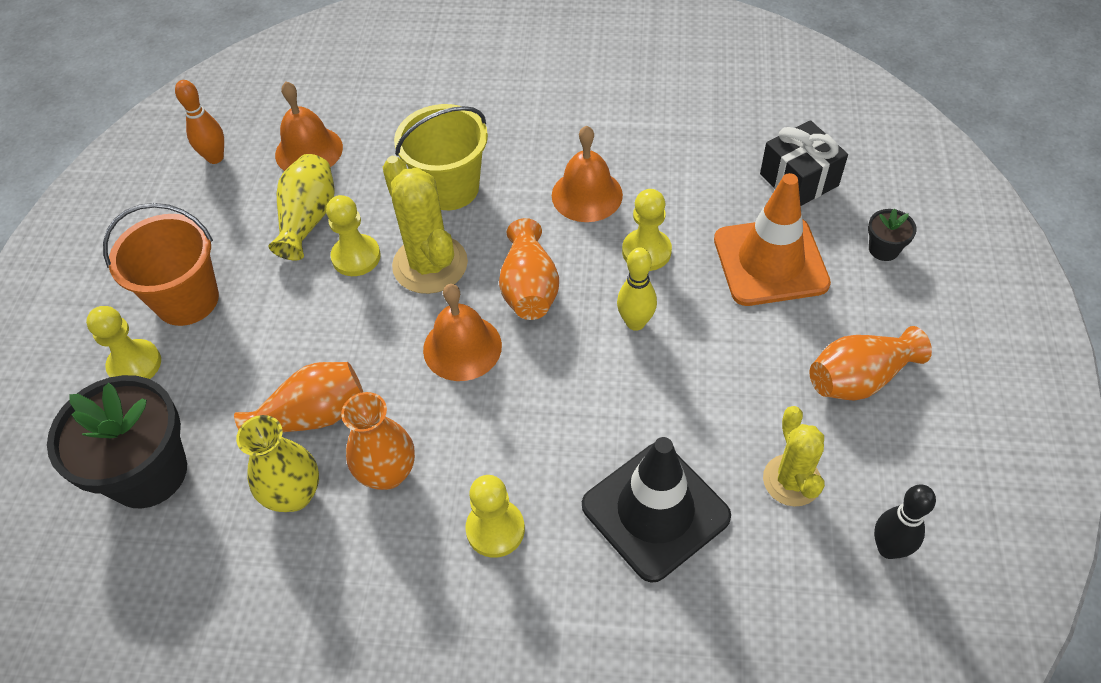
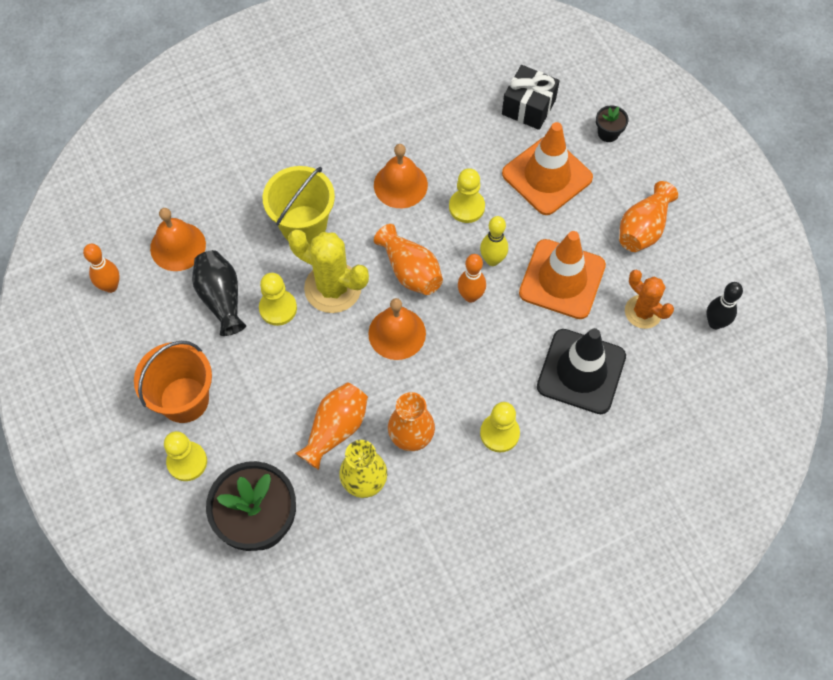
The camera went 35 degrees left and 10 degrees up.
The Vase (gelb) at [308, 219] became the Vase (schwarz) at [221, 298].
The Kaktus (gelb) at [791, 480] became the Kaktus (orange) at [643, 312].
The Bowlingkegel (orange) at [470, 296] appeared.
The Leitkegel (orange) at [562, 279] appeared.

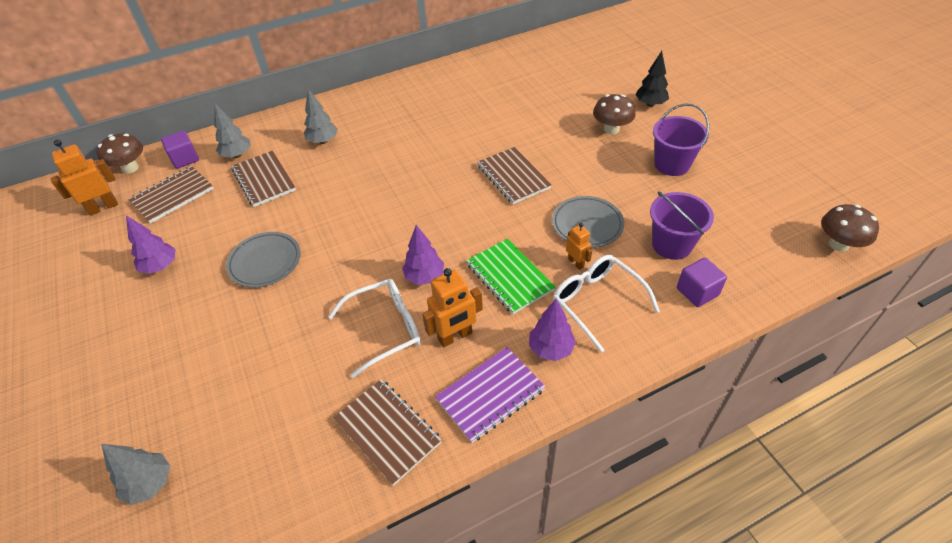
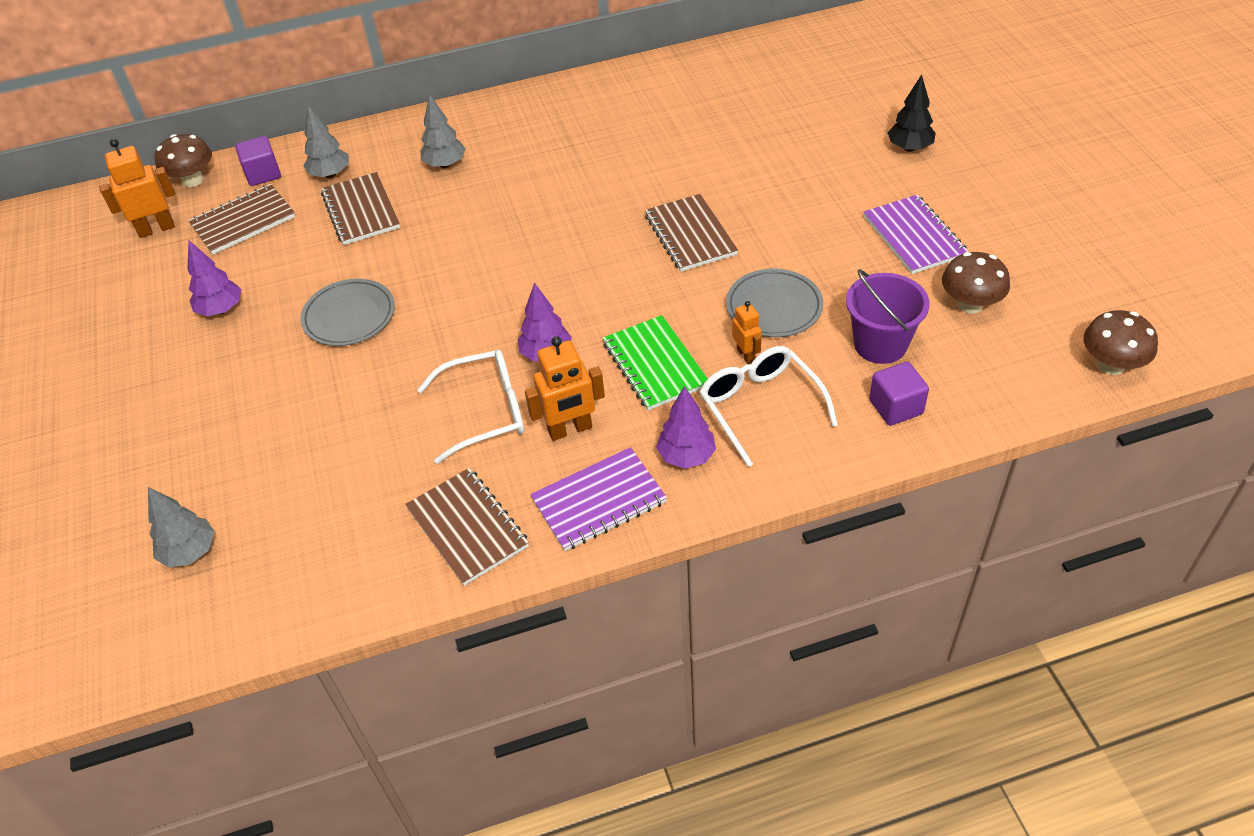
The camera went 10 degrees right and 0 degrees up.
The Pilz (braun) moved from [611, 129] to [970, 304].
The Eimer (lila) at [672, 164] was replaced by the Notizbuch (lila) at [914, 236].

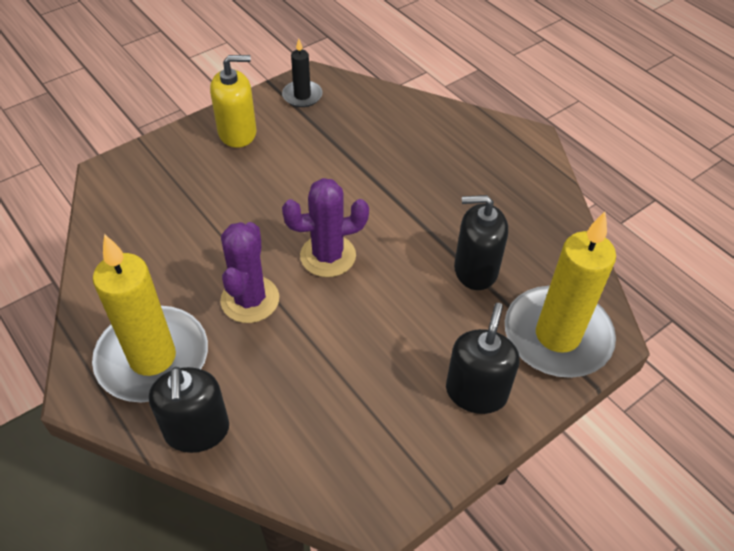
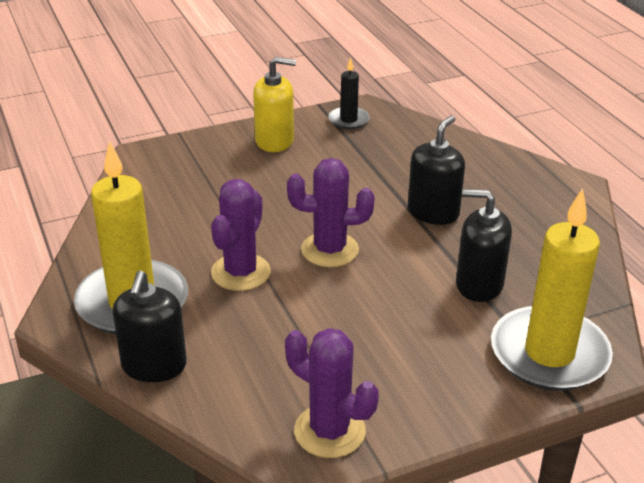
The camera went 15 degrees right and 15 degrees down.
The Seifenspender (schwarz) moved from [476, 392] to [433, 212].
The Kaktus (lila) at [329, 431] appeared.

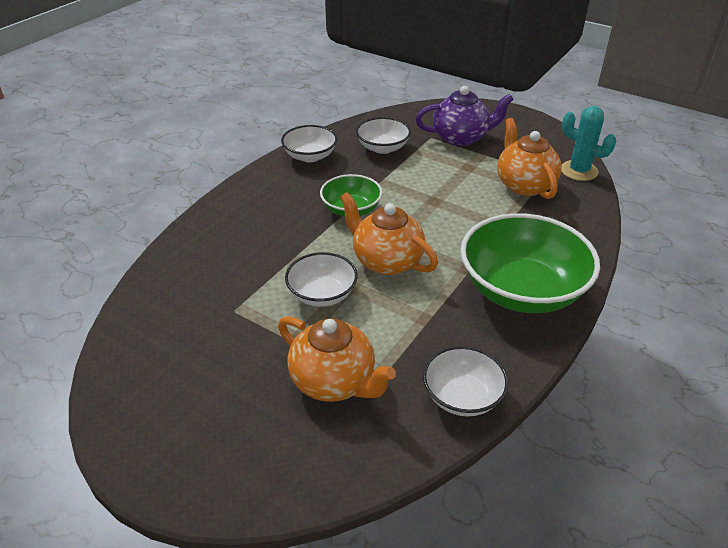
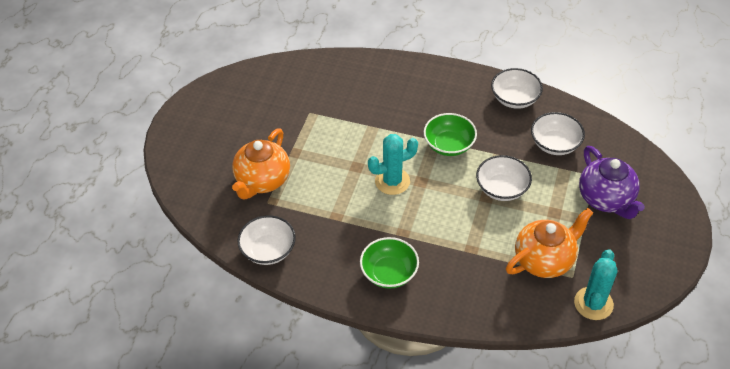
The camera went 75 degrees right and 10 degrees up.
The Schüssel (weiß) moved from [322, 294] to [502, 188].
The Teekanne (orange) at [386, 261] was replaced by the Kaktus (türkis) at [392, 181].
The Schüssel (grün) at [521, 290] changed to 0.54 times the size.

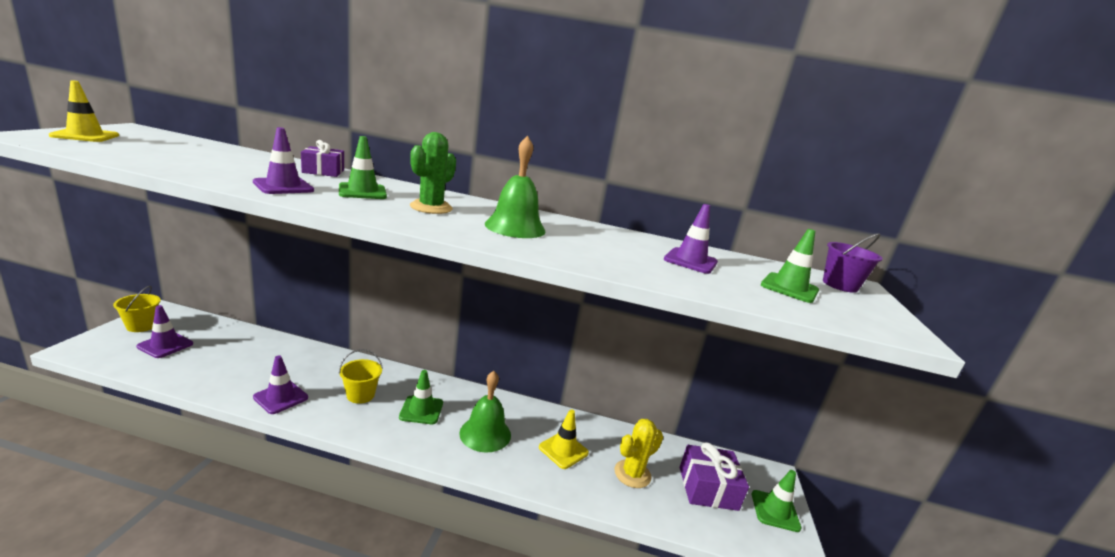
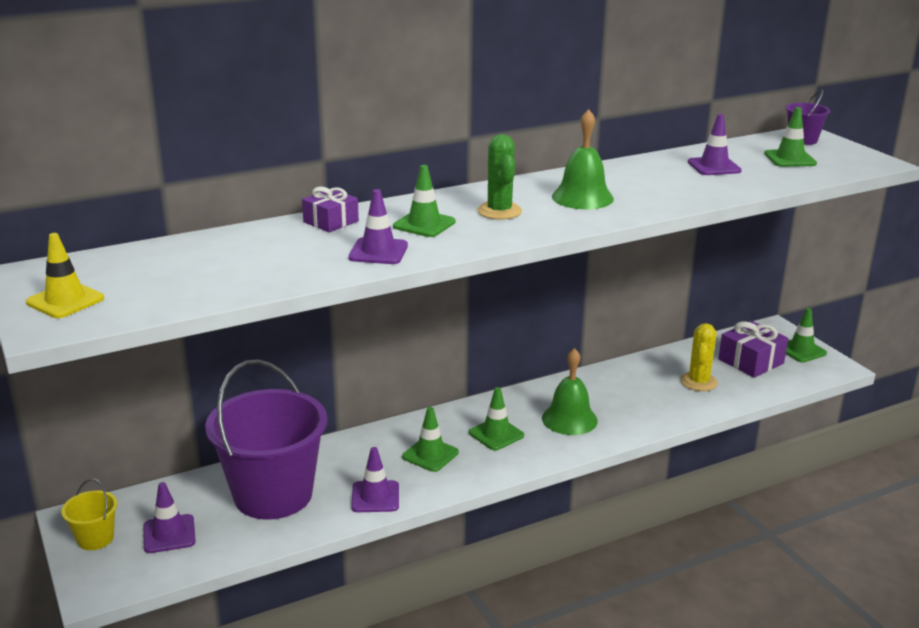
The camera went 35 degrees left and 5 degrees up.
The Eimer (gelb) at [360, 395] was replaced by the Leitkegel (grün) at [430, 455].
The Leitkegel (gelb) at [563, 450] disappeared.
The Eimer (lila) at [273, 495] appeared.

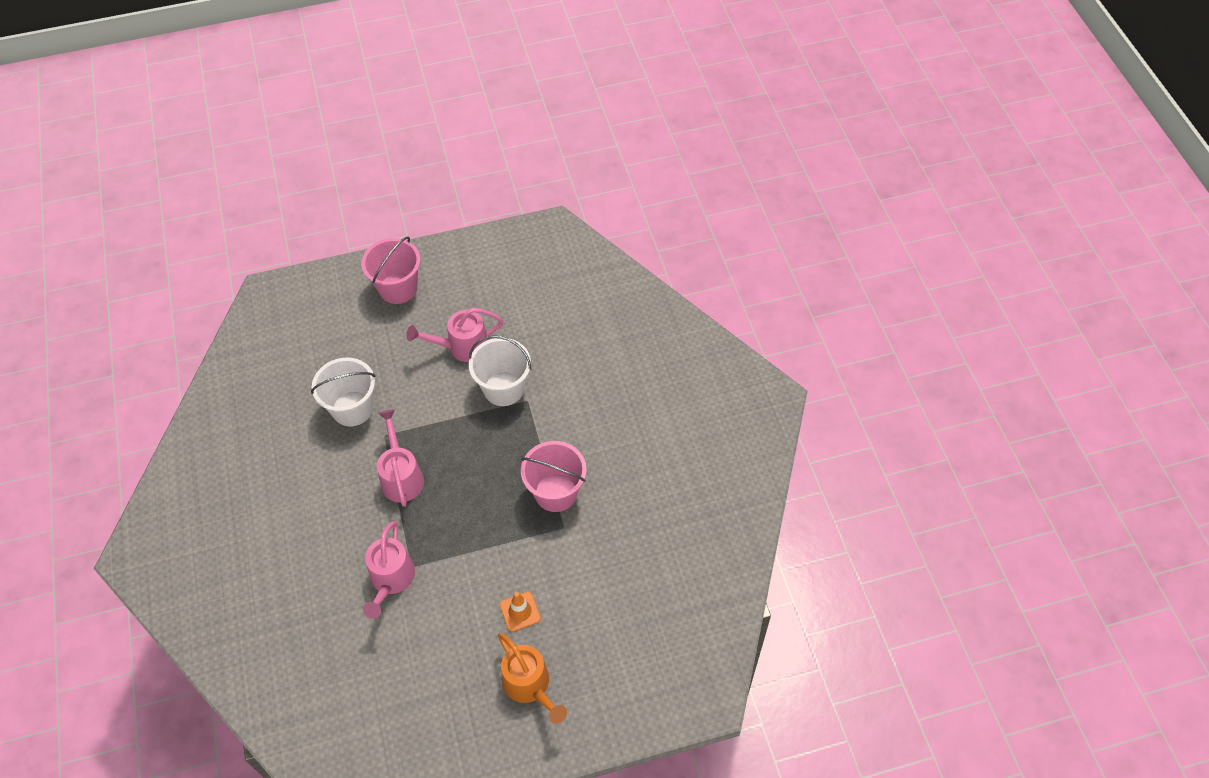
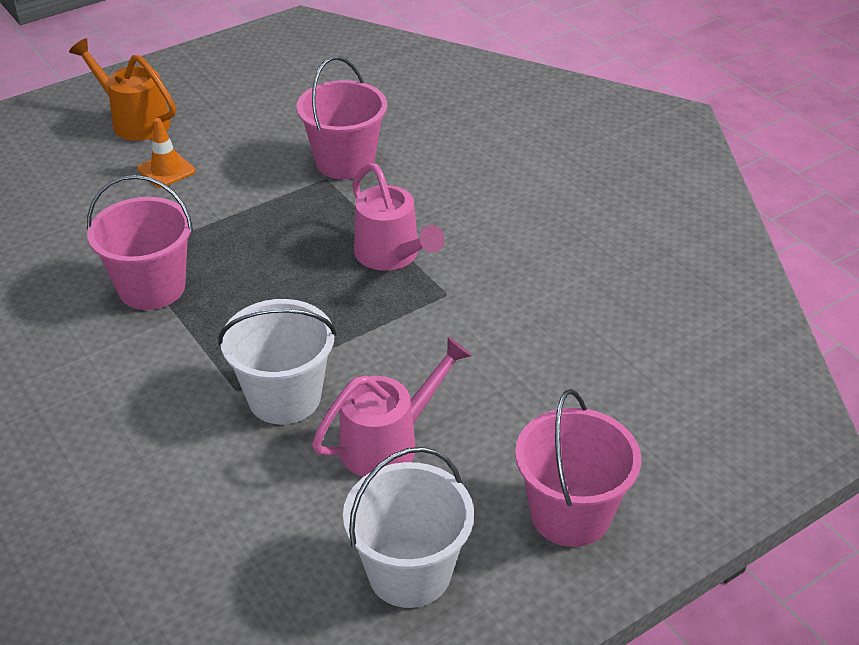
The camera went 160 degrees right and 15 degrees down.
The Eimer (weiß) moved from [352, 408] to [409, 572].
The Gießkanne (rosa) at [390, 581] was replaced by the Eimer (rosa) at [345, 162].

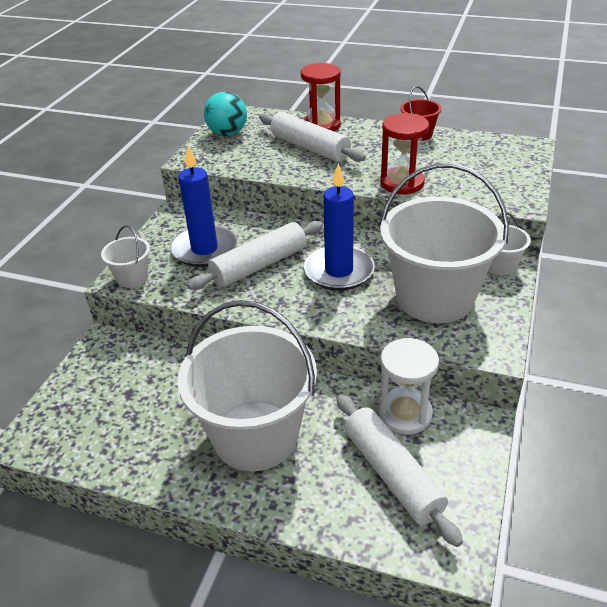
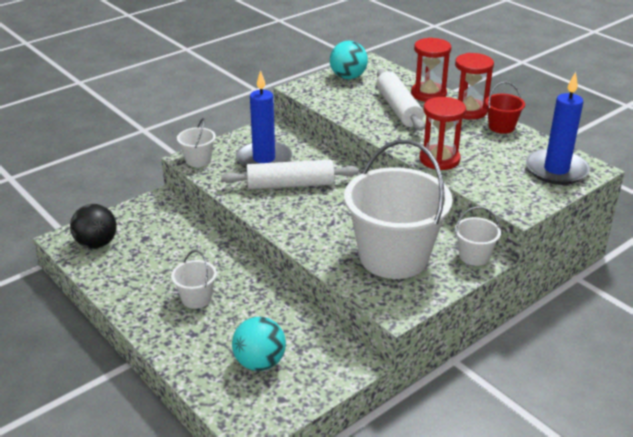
The camera went 30 degrees right and 5 degrees down.
The Eimer (weiß) at [255, 436] changed to 0.44 times the size.
The Kerze (blau) moved from [339, 271] to [556, 170].
The Nudelholz (weiß) at [392, 474] was replaced by the Ball (türkis) at [260, 362].
The Sanduhr (weiß) at [405, 414] disappeared.
The Ball (schwarz) at [96, 244] appeared.
The Sanduhr (rot) at [468, 111] appeared.

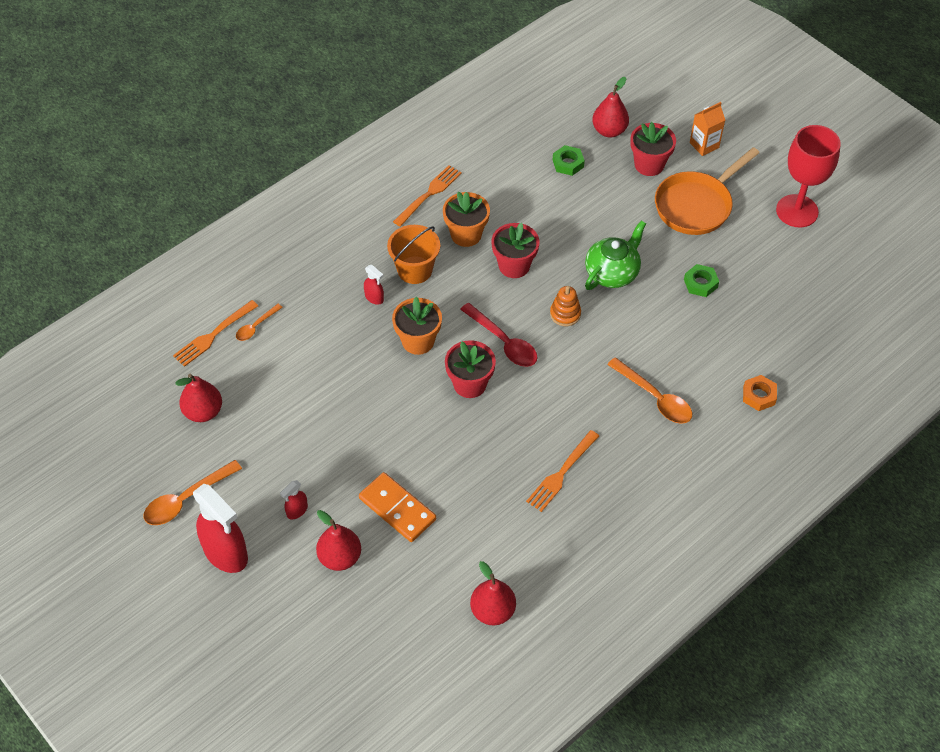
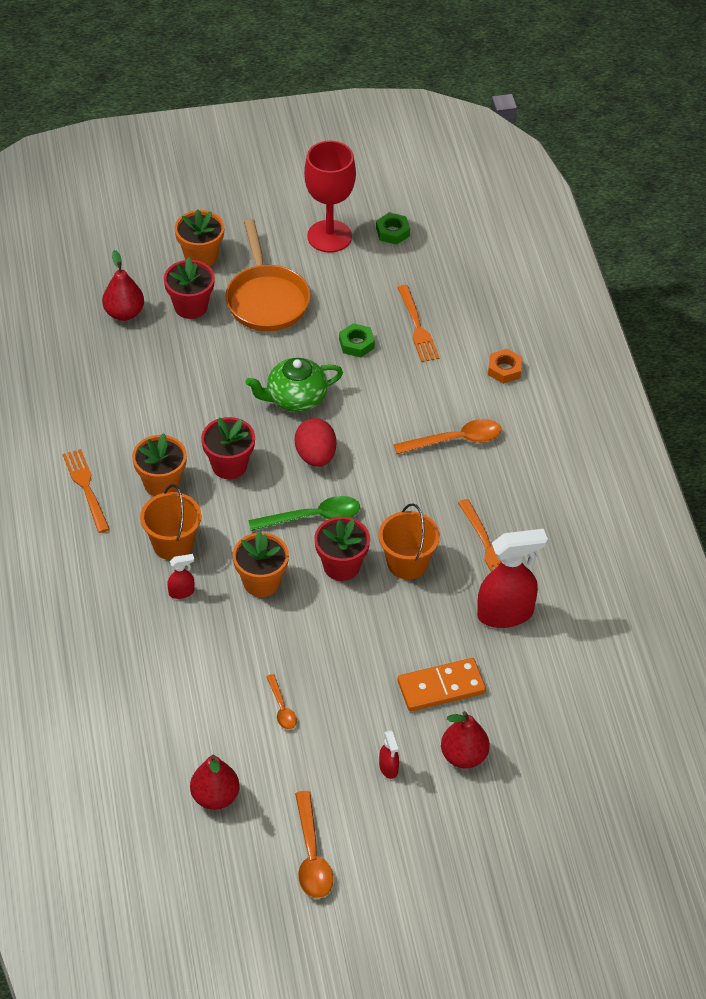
The camera went 60 degrees left and 5 degrees down.
The Gabel (orange) moved from [214, 335] to [417, 327].
The Sprühflasche (rot) moved from [226, 553] to [506, 614].
The Löffel (orange) moved from [256, 327] to [282, 708].
The Löffel (rot) at [504, 342] became the Löffel (grün) at [313, 517].
The Birne (rot) at [492, 611] disappeared.
The Stapelspielzeug (orange) at [565, 314] was replaced by the Ei (rot) at [315, 456].
The Sechskantmutter (grün) moved from [568, 163] to [392, 232].
The Teekanne (grün) at [612, 272] turned 90 degrees counterclockwise.
The Getränkekarton (orange) at [704, 145] was replaced by the Blumentopf (orange) at [201, 256].
The Eimer (orange) at [407, 563] appeared.

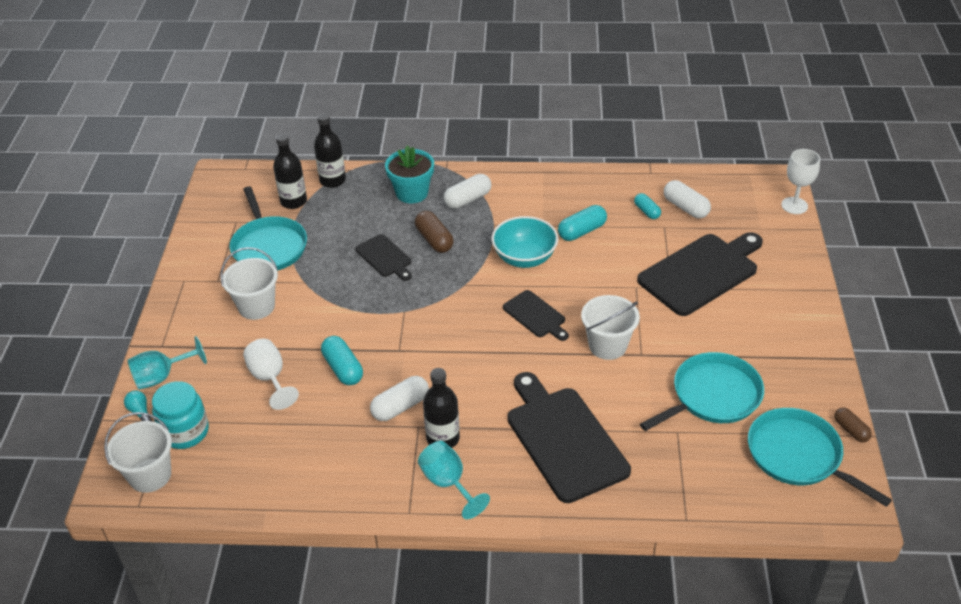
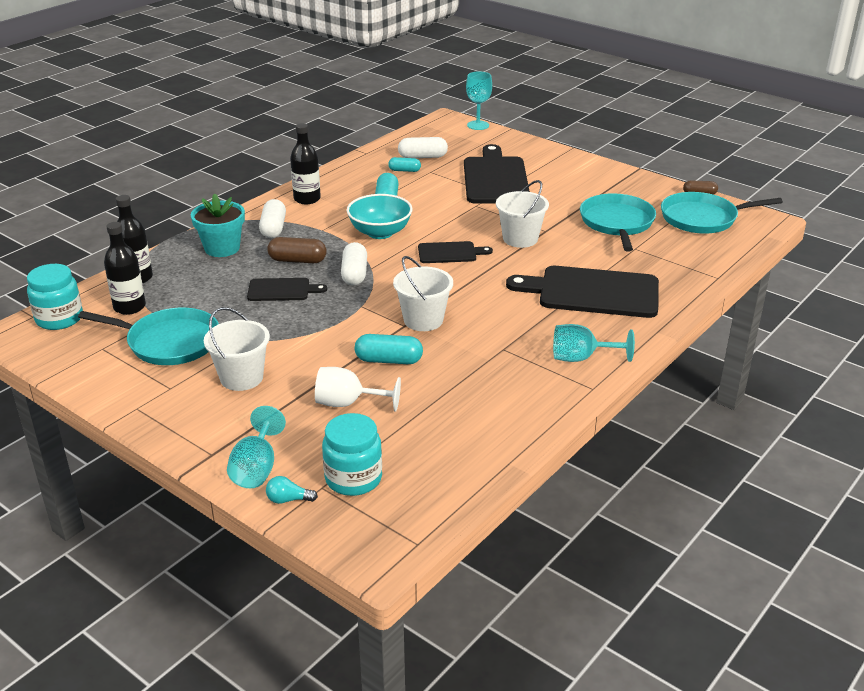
The camera went 55 degrees left and 10 degrees down.
The Eimer (weiß) moved from [150, 475] to [423, 320].
The Kapsel (weiß) moved from [400, 406] to [354, 274].
The Flasche (schwarz) moved from [443, 438] to [307, 199].
The Kelch (weiß) at [794, 205] became the Kelch (türkis) at [478, 125].
The Einmachglas (türkis) at [59, 319] appeared.

